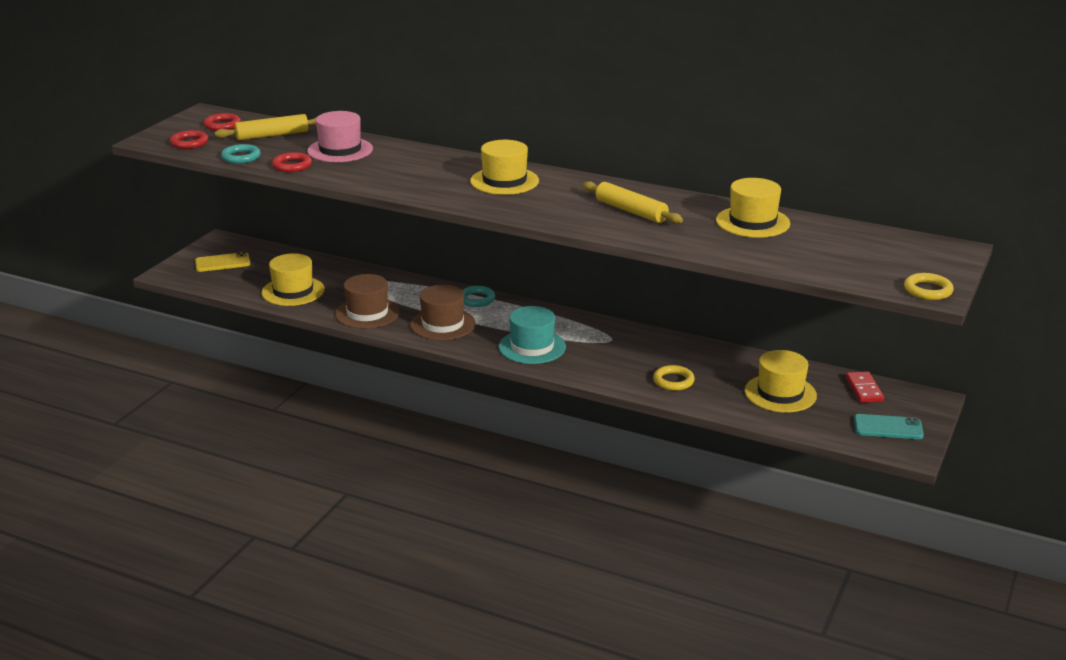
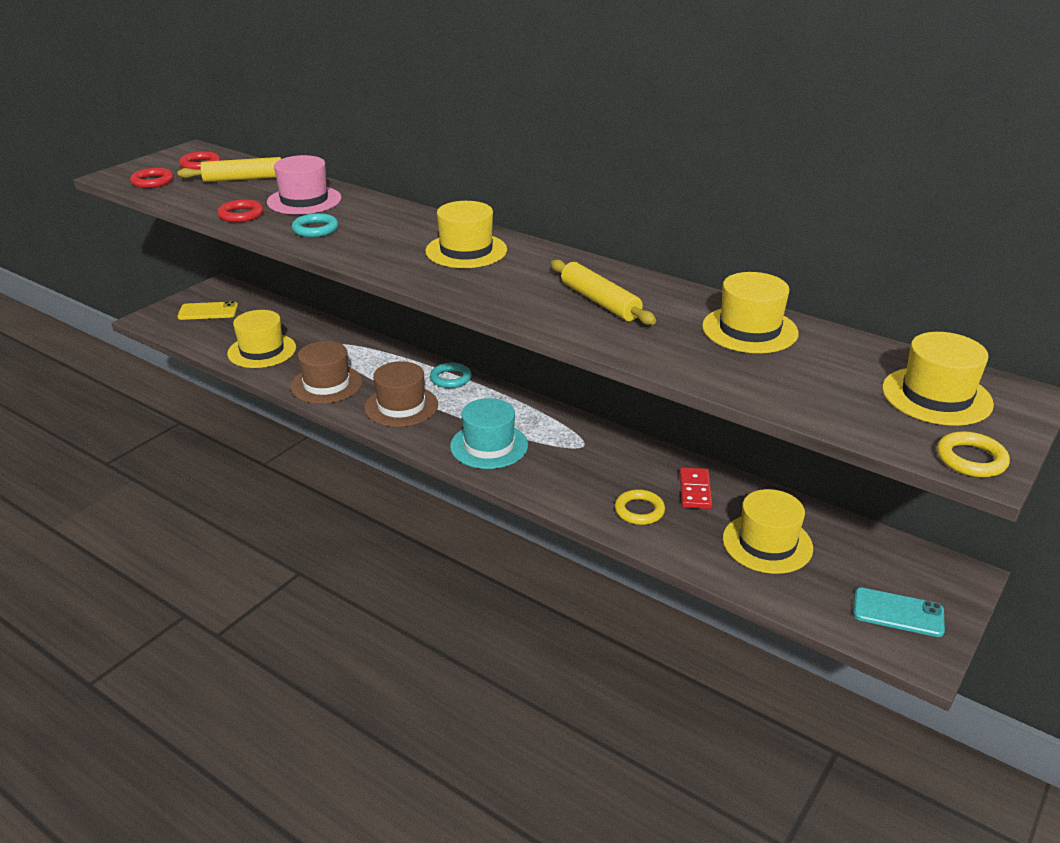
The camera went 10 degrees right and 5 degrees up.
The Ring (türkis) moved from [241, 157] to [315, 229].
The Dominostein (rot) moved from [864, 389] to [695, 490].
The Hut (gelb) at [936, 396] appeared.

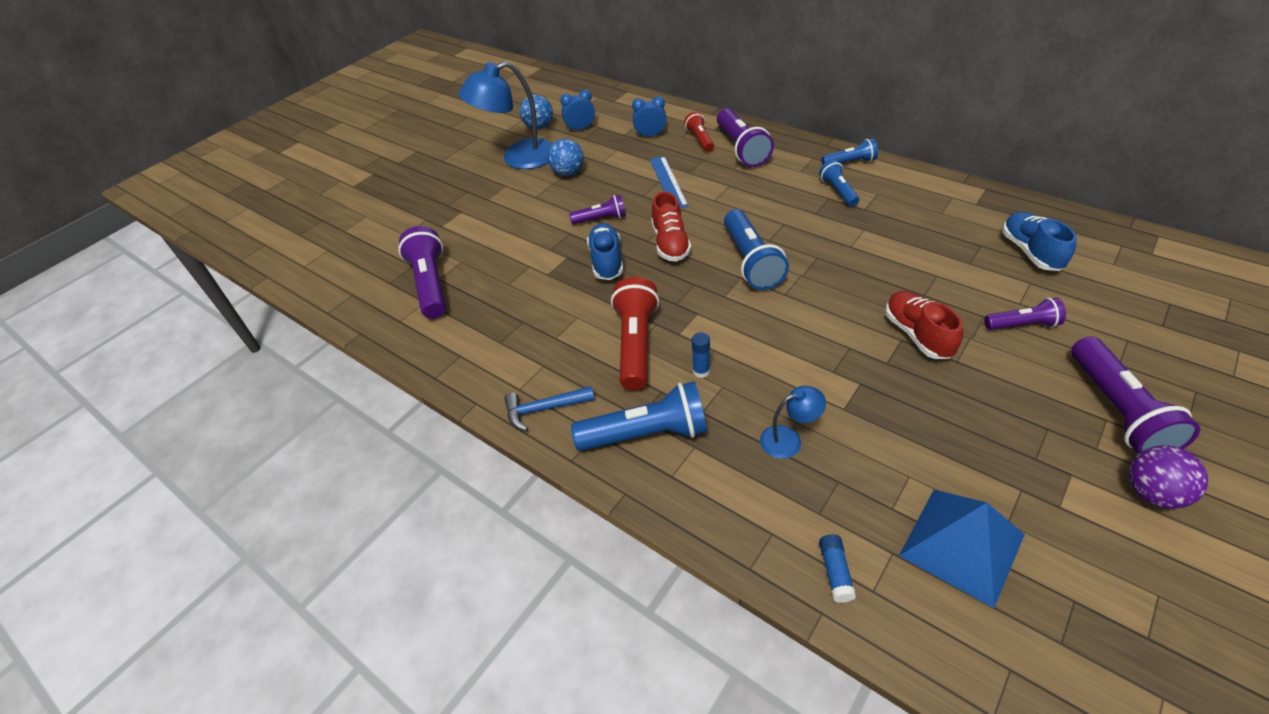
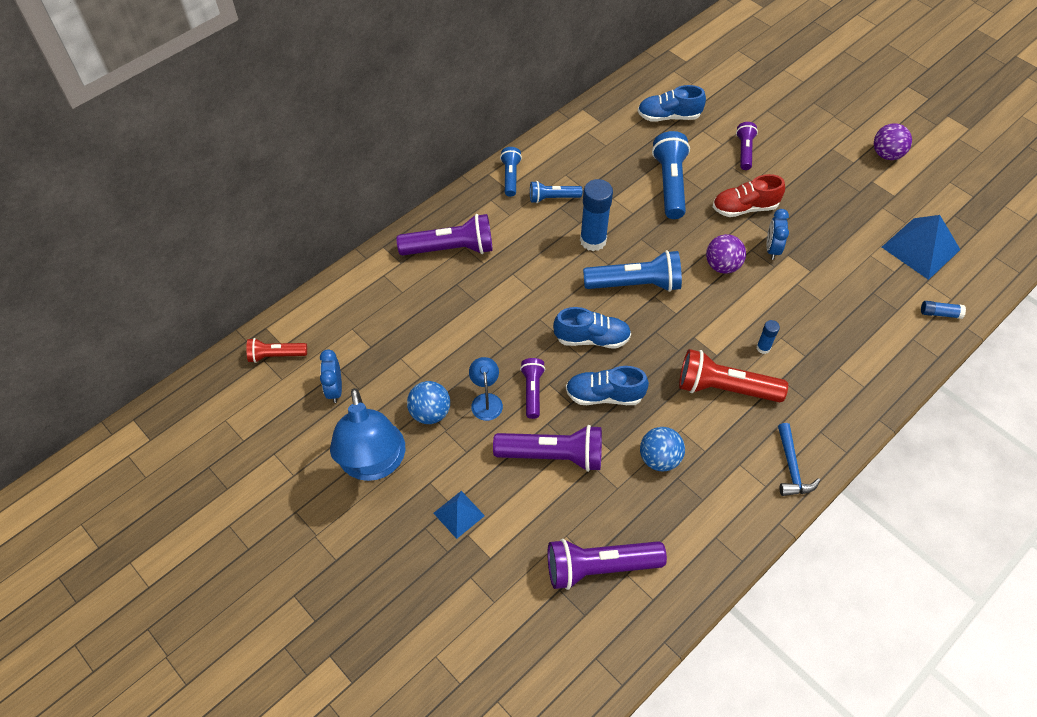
The camera went 85 degrees left and 10 degrees up.
The Ball (blau) moved from [539, 127] to [659, 459].
The Taschenlampe (blau) moved from [647, 433] to [670, 184].
The Wecker (blau) moved from [650, 135] to [772, 249].
The Lineal (blau) at [668, 182] disappeared.
The Schuh (rot) at [670, 243] became the Schuh (blau) at [592, 338].
The Taschenlampe (rot) moved from [699, 140] to [276, 355].
The Lampe (blau) moved from [789, 439] to [486, 400].
The Taschenlampe (lila) moved from [1117, 411] to [553, 455].
The Pyramide (blau) at [458, 514] appeared.
The Klebestift (blau) at [593, 240] appeared.
The Ball (lila) at [722, 266] appeared.

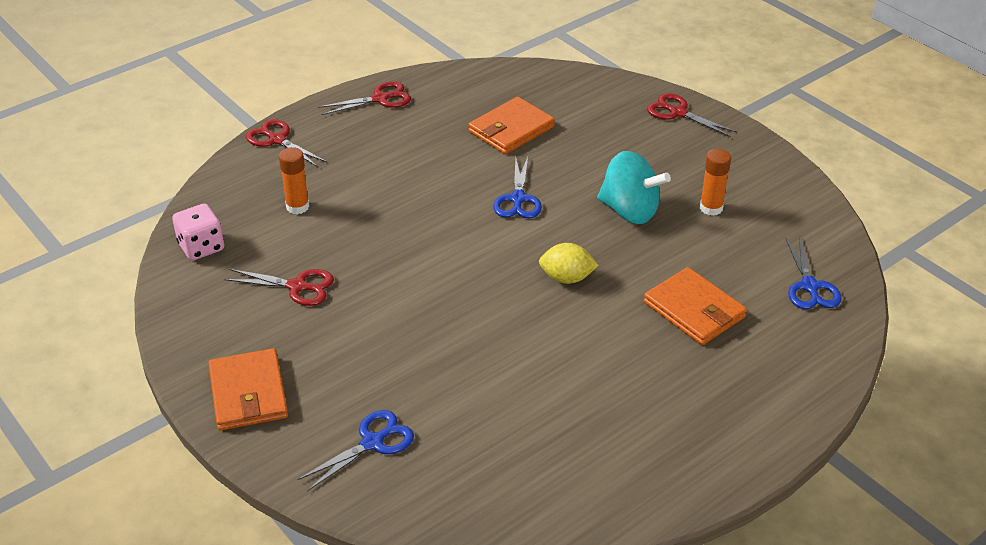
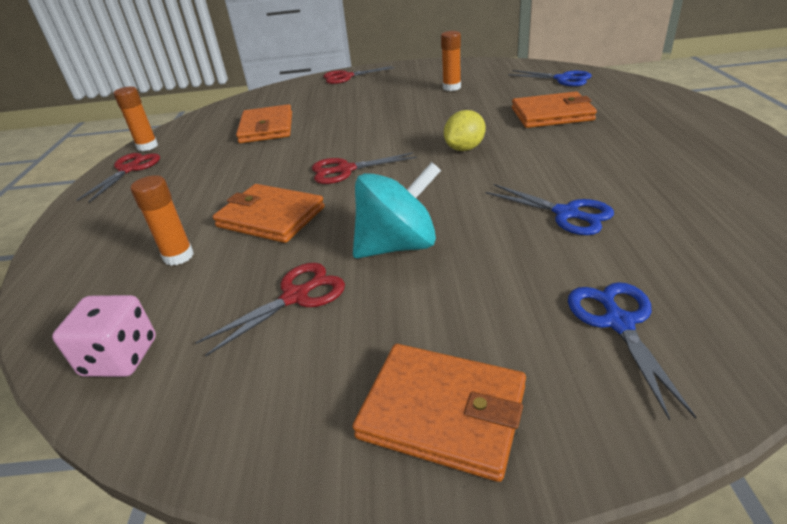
The camera went 50 degrees left and 5 degrees down.
The Schere (rot) moved from [277, 140] to [345, 170].
The Schere (blau) moved from [518, 199] to [566, 214].
The Kreisel (türkis) moved from [629, 211] to [398, 246].
The Klebestift (orange) at [147, 146] appeared.
The Geldbörse (orange) at [270, 217] appeared.

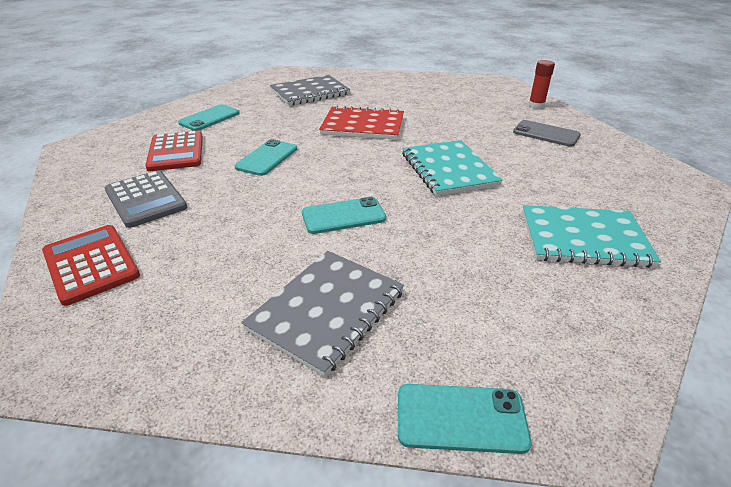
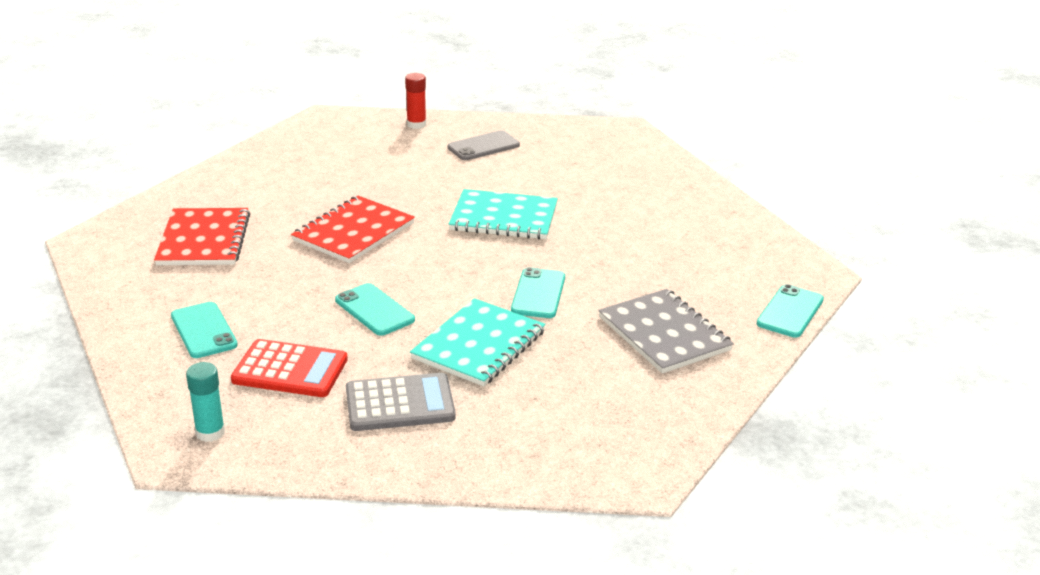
The camera went 65 degrees left and 5 degrees down.
The Taschenrechner (rot) at [91, 264] disappeared.
The Notizbuch (grau) at [310, 92] became the Notizbuch (rot) at [204, 240].
The Notizbuch (türkis) moved from [584, 238] to [479, 345].
The Klebestift (türkis) at [210, 432] appeared.

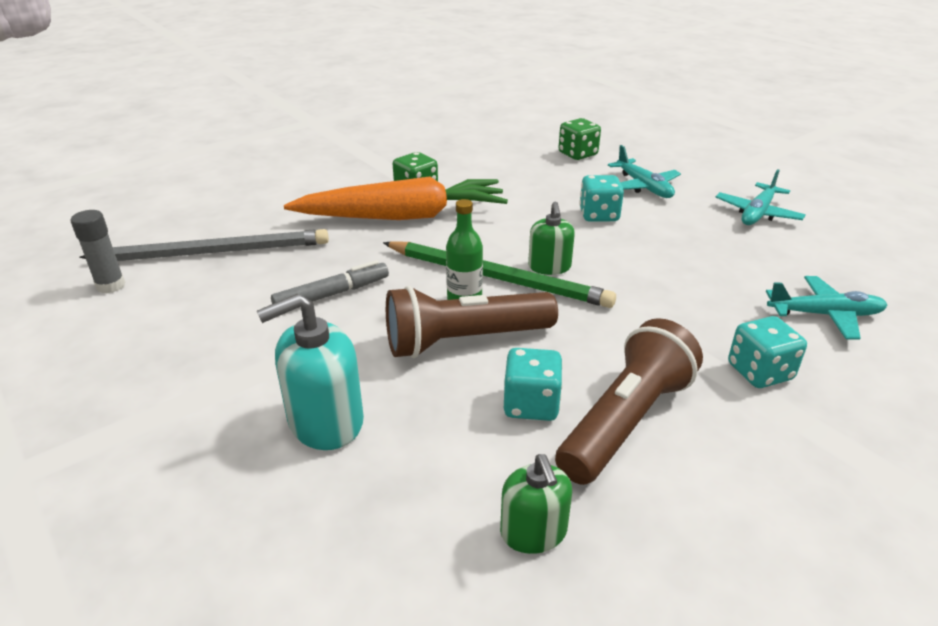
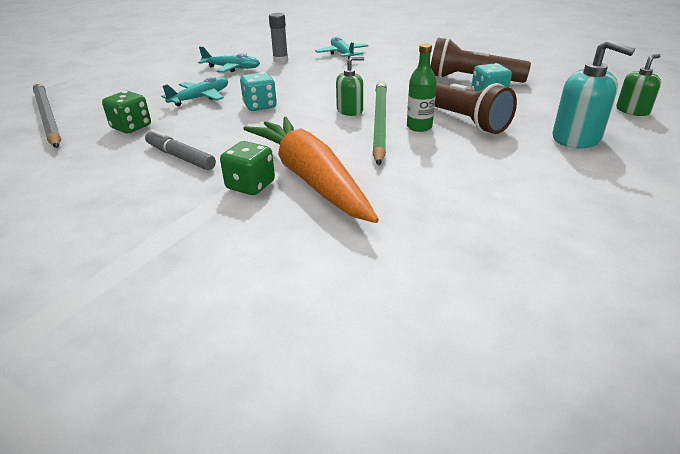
The camera went 110 degrees left and 0 degrees up.
The Klebestift (grau) moved from [111, 286] to [280, 60].
The Bleistift (grau) moved from [214, 252] to [47, 117].
The Filzstift (grau) moved from [332, 294] to [180, 157].
The Seifenspender (grün) moved from [533, 532] to [632, 111].
The Spielwürfel (türkis) at [759, 372] disappeared.

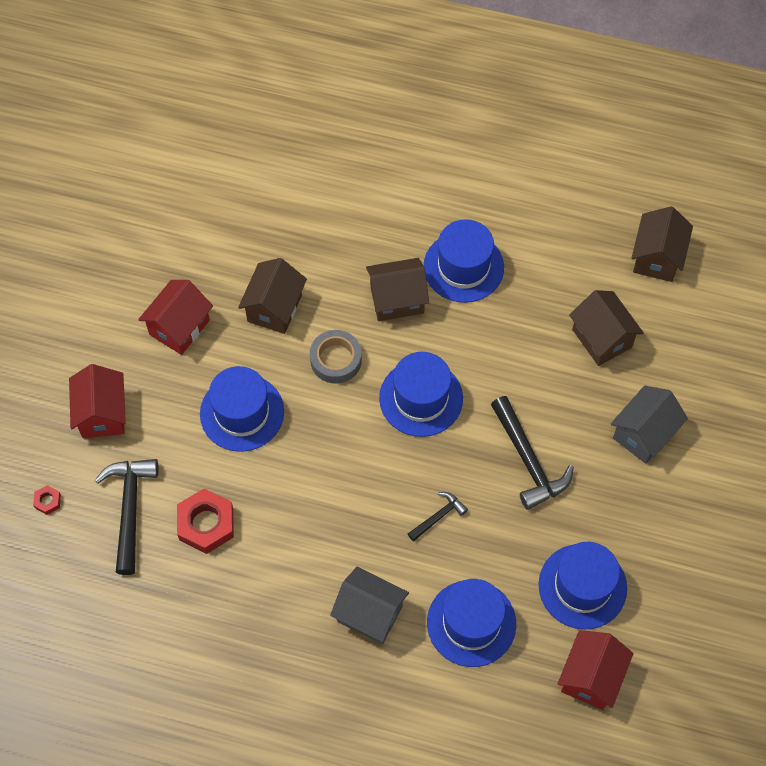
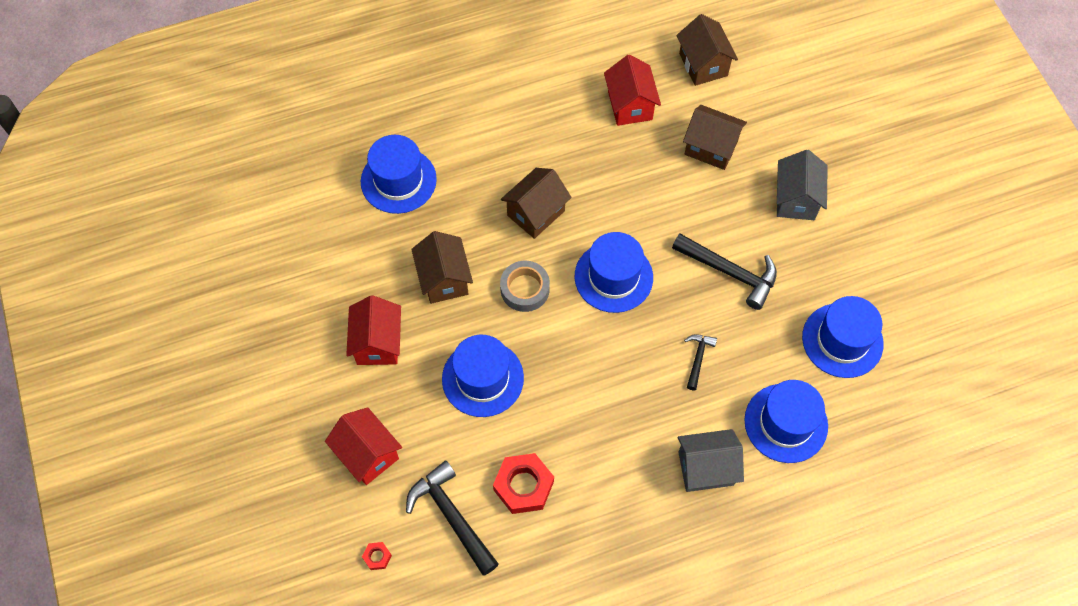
The camera went 35 degrees left and 0 degrees up.
The Hut (blau) moved from [463, 267] to [398, 180].
The Haus (rot) moved from [591, 677] to [630, 105].

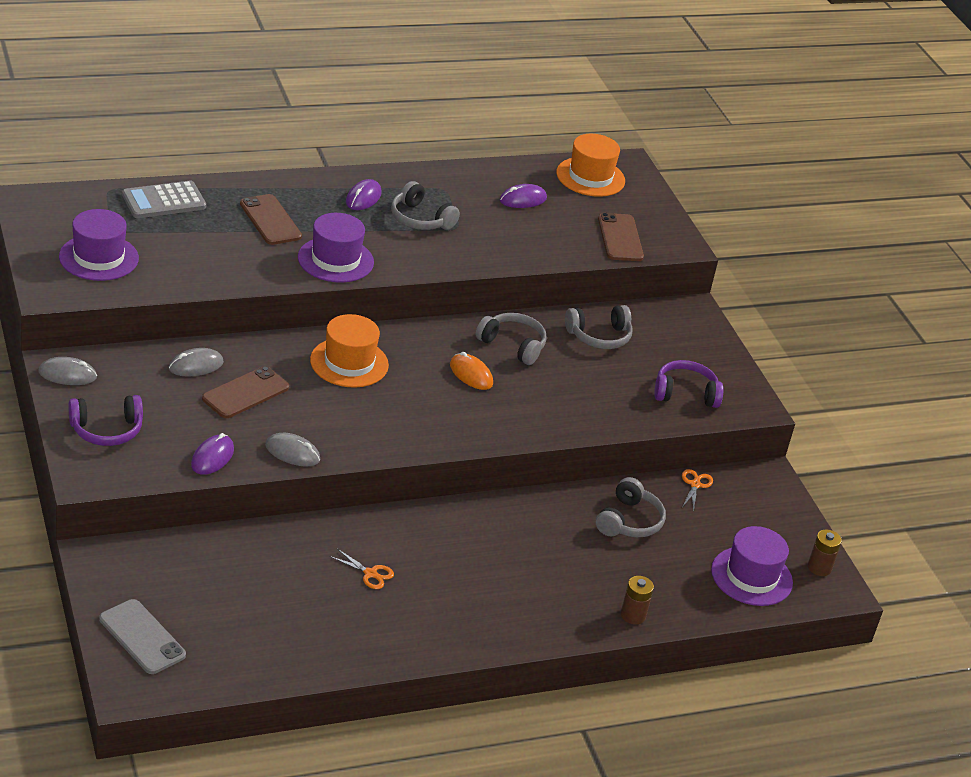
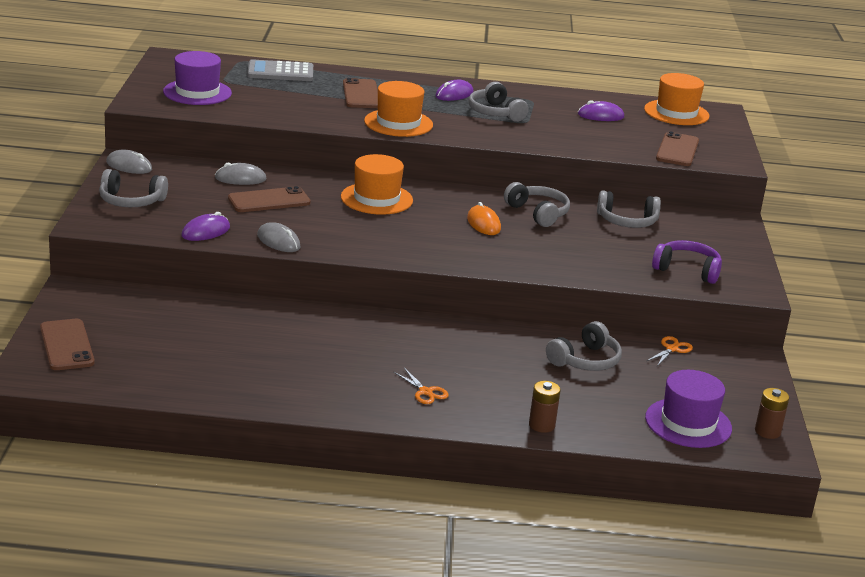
The camera went 25 degrees right and 10 degrees down.
The Kopfhörer (lila) at [106, 430] became the Kopfhörer (grau) at [131, 201].
The Handy (grau) at [142, 637] became the Handy (braun) at [66, 345].
The Hut (lila) at [335, 260] became the Hut (orange) at [398, 123].
The Schere (orange) moved from [370, 573] to [425, 392].

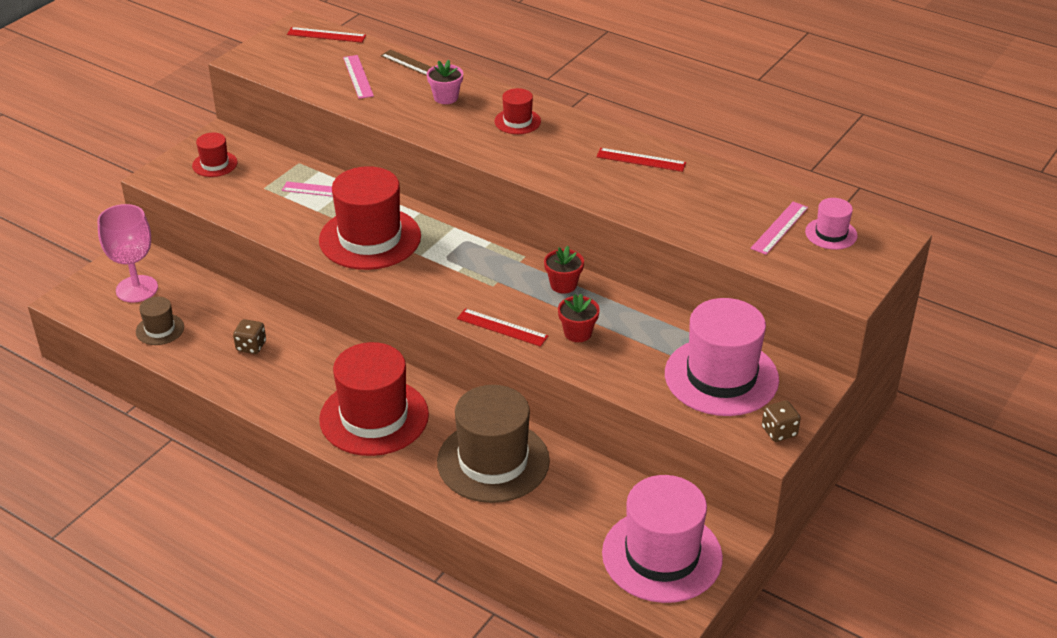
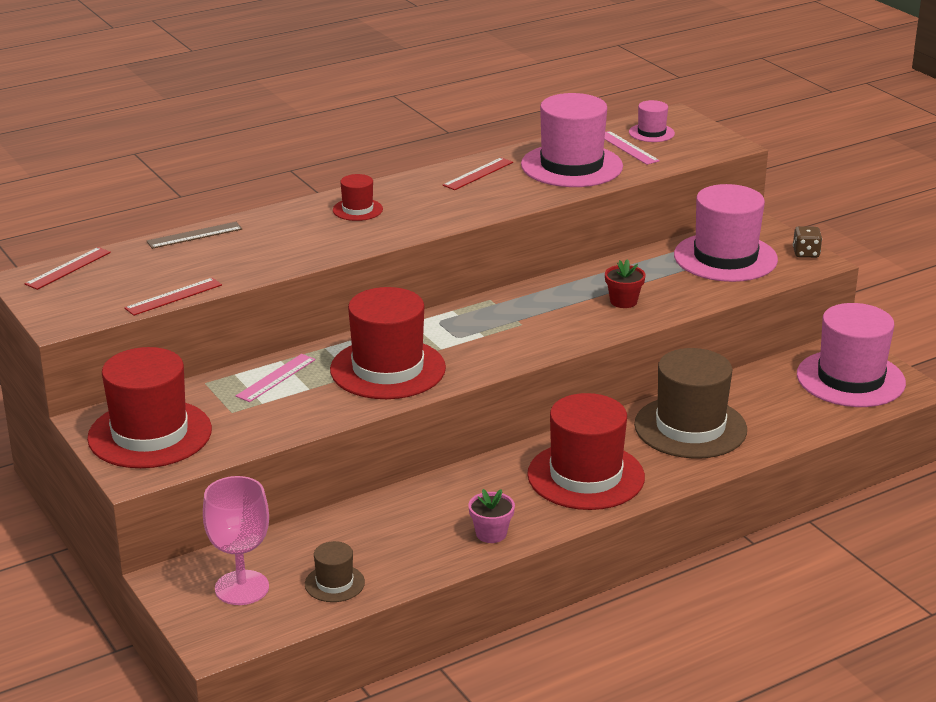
The camera went 65 degrees left and 10 degrees down.
The Hut (rot) at [215, 164] changed to 2.13 times the size.
The Spielwürfel (braun) at [251, 346] disappeared.
The Lineal (rosa) at [358, 76] disappeared.
The Blumentopf (rosa) moved from [446, 97] to [491, 534].
The Lineal (rot) moved from [502, 327] to [173, 296].
The Blumentopf (rot) at [563, 285] disappeared.
The Hut (rosa) at [571, 166] appeared.

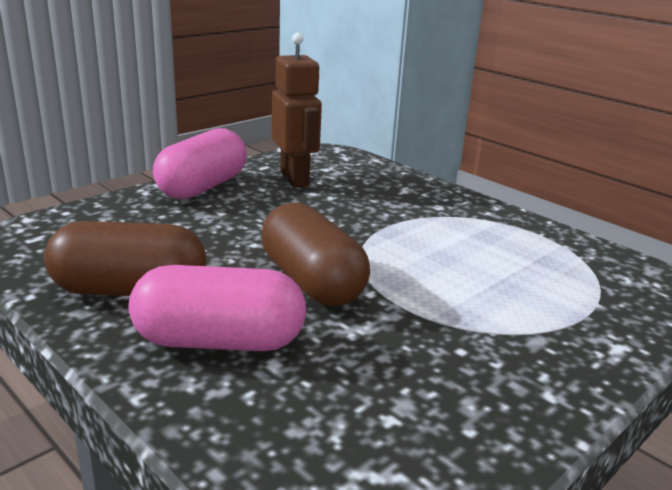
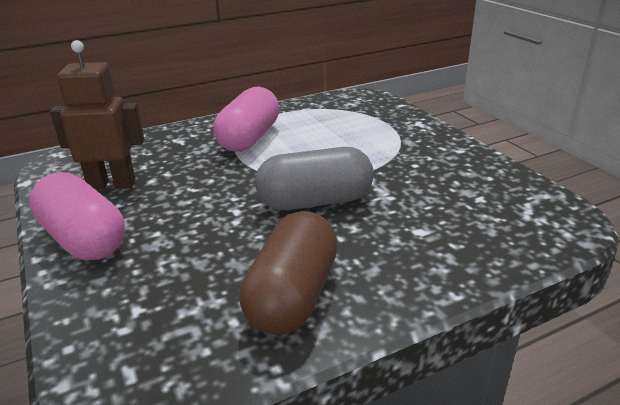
The camera went 70 degrees left and 5 degrees up.
The Kapsel (rosa) moved from [219, 341] to [249, 138].
The Kapsel (braun) at [312, 282] became the Kapsel (grau) at [315, 202].

